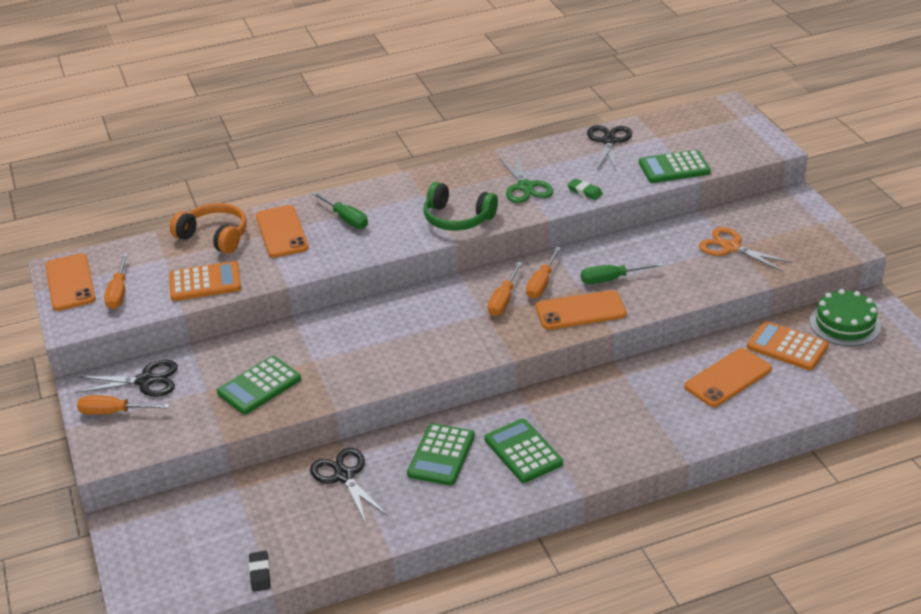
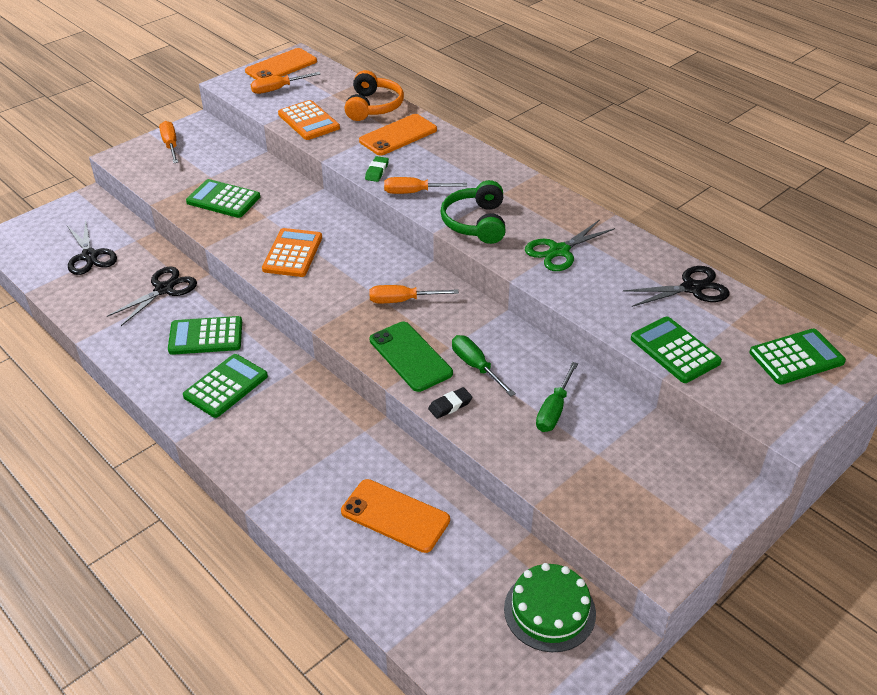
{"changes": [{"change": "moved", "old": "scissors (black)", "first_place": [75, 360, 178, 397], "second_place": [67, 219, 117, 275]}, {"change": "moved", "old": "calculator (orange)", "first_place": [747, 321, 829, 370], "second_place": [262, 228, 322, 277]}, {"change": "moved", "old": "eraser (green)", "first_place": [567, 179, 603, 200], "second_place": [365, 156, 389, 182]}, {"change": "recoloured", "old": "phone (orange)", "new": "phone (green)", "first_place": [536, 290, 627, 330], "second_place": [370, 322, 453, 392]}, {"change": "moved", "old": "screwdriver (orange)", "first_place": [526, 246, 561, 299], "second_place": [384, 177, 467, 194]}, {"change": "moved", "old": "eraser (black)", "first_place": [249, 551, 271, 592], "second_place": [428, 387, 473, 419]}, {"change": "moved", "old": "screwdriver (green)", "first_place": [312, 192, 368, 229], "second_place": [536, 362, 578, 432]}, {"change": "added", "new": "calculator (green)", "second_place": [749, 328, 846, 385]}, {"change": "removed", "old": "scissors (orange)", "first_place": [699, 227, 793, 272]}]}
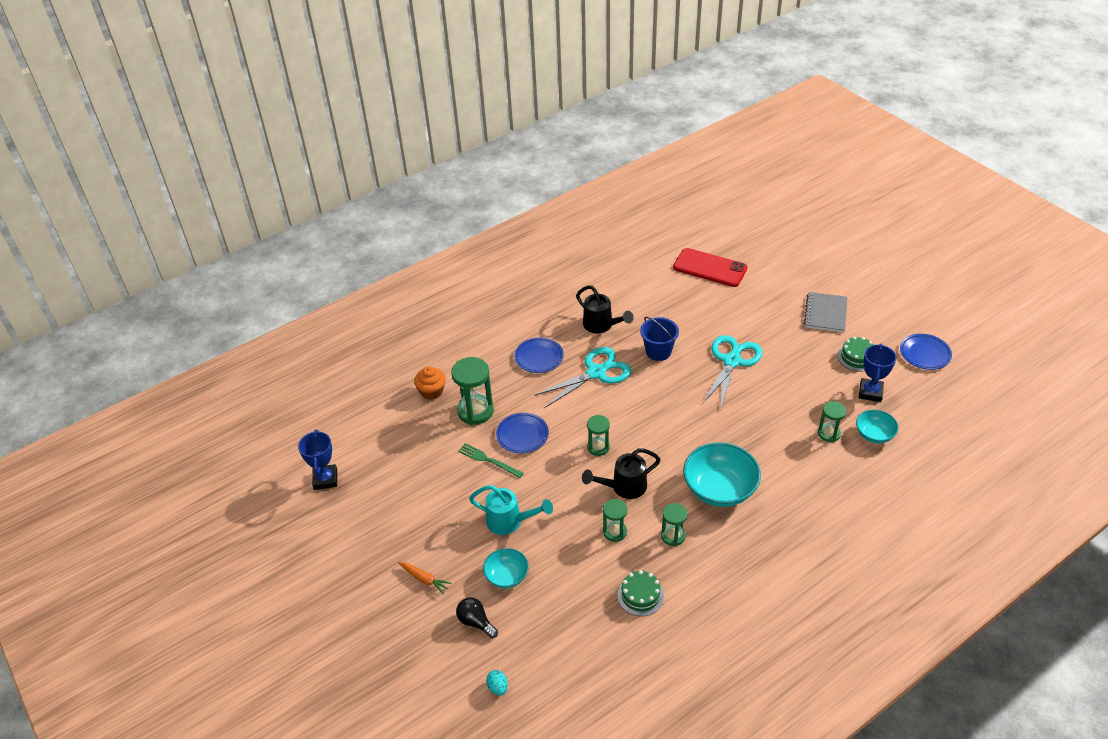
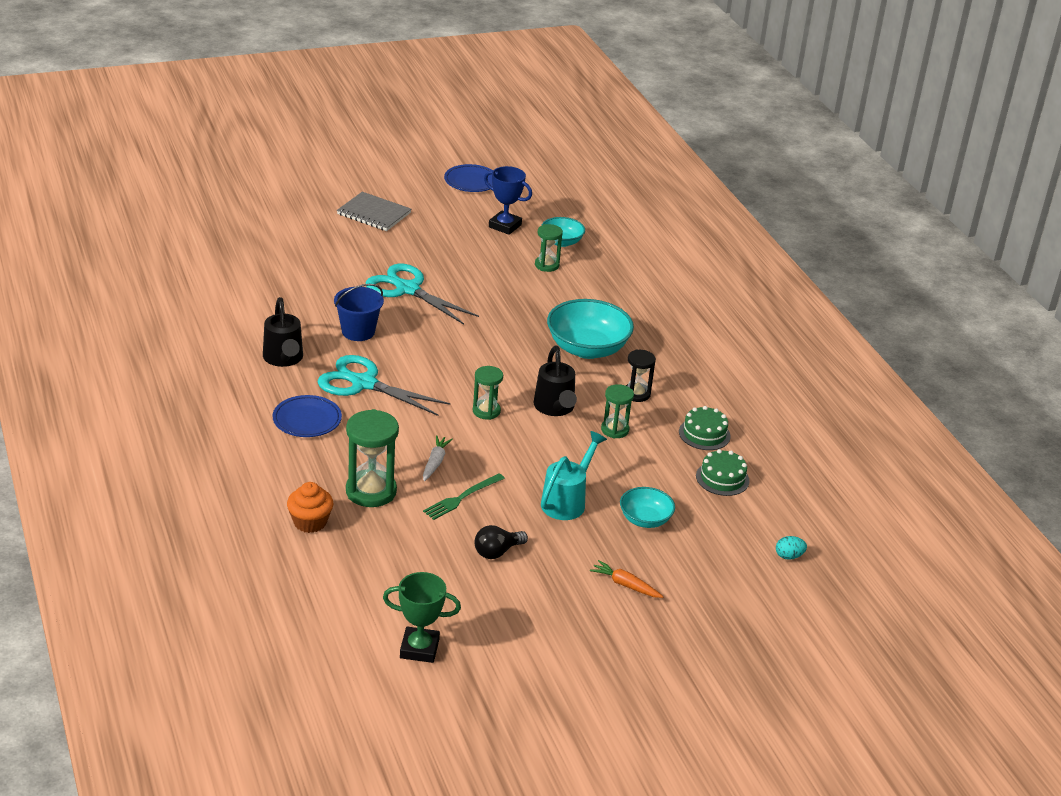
{"changes": [{"change": "turned", "old": "watering can (black)", "first_place": [576, 286, 634, 333], "second_place": [263, 297, 303, 367], "degrees": 105}, {"change": "turned", "old": "scissors (turquoise)", "first_place": [534, 347, 631, 408], "second_place": [317, 355, 450, 416], "degrees": -45}, {"change": "recoloured", "old": "trophy (blue)", "new": "trophy (green)", "first_place": [298, 430, 337, 490], "second_place": [383, 572, 461, 663]}, {"change": "replaced", "old": "plate (blue)", "new": "carrot (white)", "first_place": [496, 413, 549, 453], "second_place": [423, 435, 453, 481]}, {"change": "moved", "old": "light bulb (black)", "first_place": [456, 597, 498, 638], "second_place": [474, 525, 528, 559]}, {"change": "turned", "old": "carrot (orange)", "first_place": [398, 562, 452, 595], "second_place": [590, 560, 664, 598], "degrees": -105}, {"change": "recoloured", "old": "hourglass (green)", "new": "hourglass (black)", "first_place": [661, 503, 687, 546], "second_place": [626, 349, 656, 402]}, {"change": "moved", "old": "cake (green)", "first_place": [838, 337, 874, 372], "second_place": [696, 449, 750, 496]}, {"change": "removed", "old": "phone (red)", "first_place": [673, 248, 747, 287]}]}
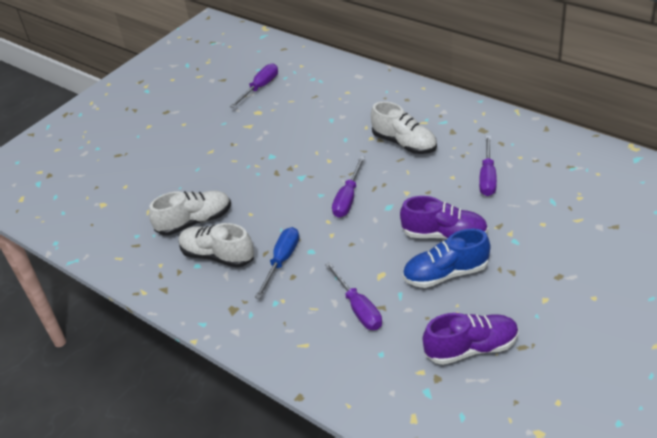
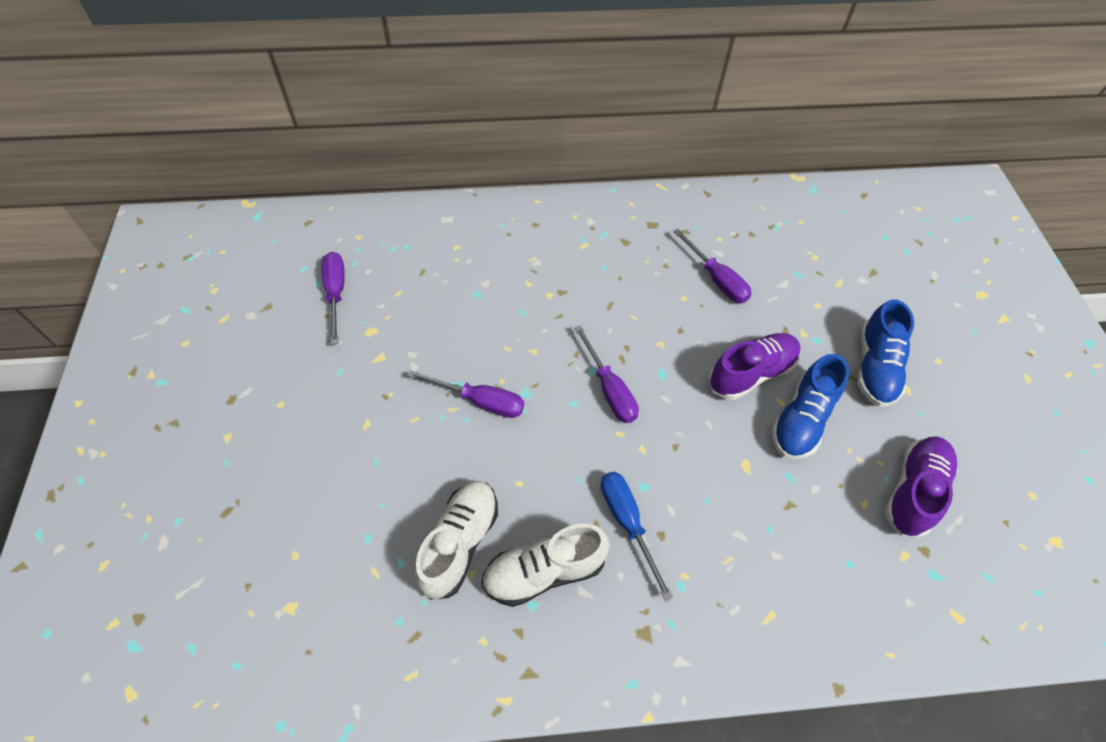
{"changes": [{"change": "moved", "old": "screwdriver (purple)", "first_place": [325, 262, 382, 330], "second_place": [407, 370, 524, 418]}, {"change": "added", "new": "shoe (blue)", "second_place": [857, 299, 914, 407]}, {"change": "removed", "old": "shoe (white)", "first_place": [371, 101, 437, 154]}]}
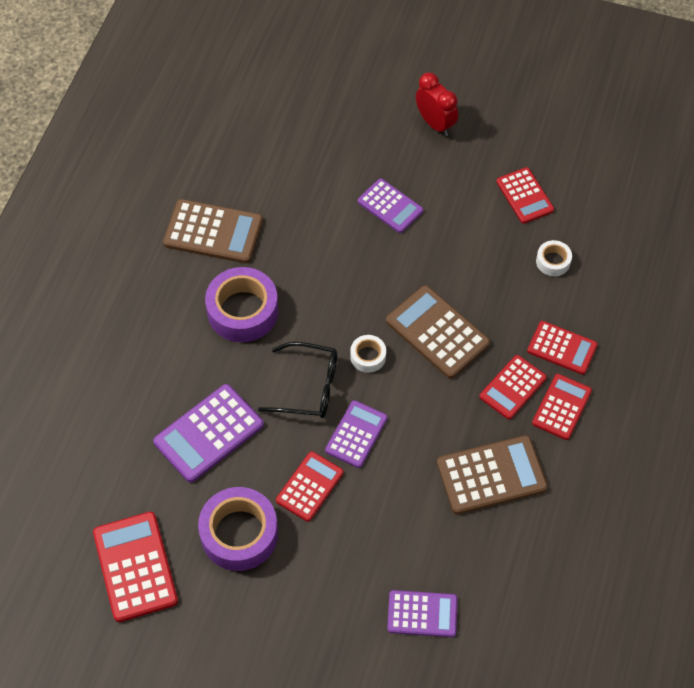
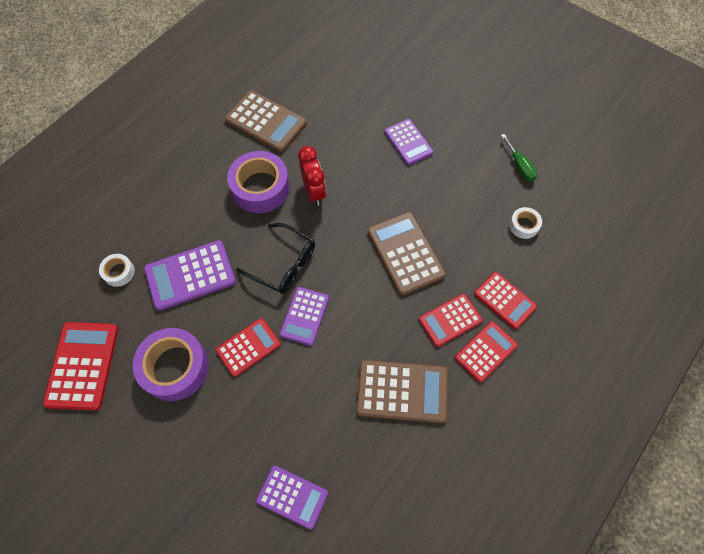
{"changes": [{"change": "moved", "old": "tape (white)", "first_place": [350, 335, 386, 373], "second_place": [99, 254, 135, 287]}, {"change": "turned", "old": "calculator (purple)", "first_place": [325, 400, 388, 468], "second_place": [280, 287, 329, 346], "degrees": 150}, {"change": "moved", "old": "clock (red)", "first_place": [416, 72, 458, 136], "second_place": [298, 146, 326, 206]}, {"change": "replaced", "old": "calculator (red)", "new": "screwdriver (green)", "first_place": [497, 167, 554, 224], "second_place": [501, 134, 537, 181]}]}
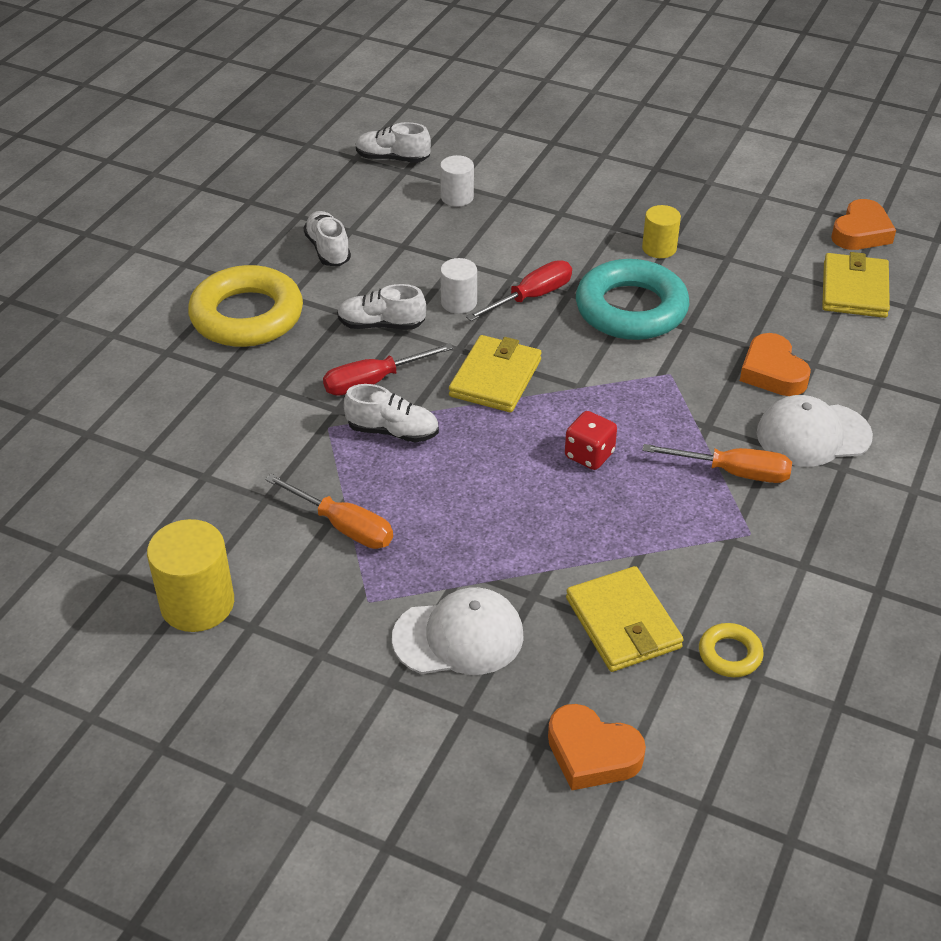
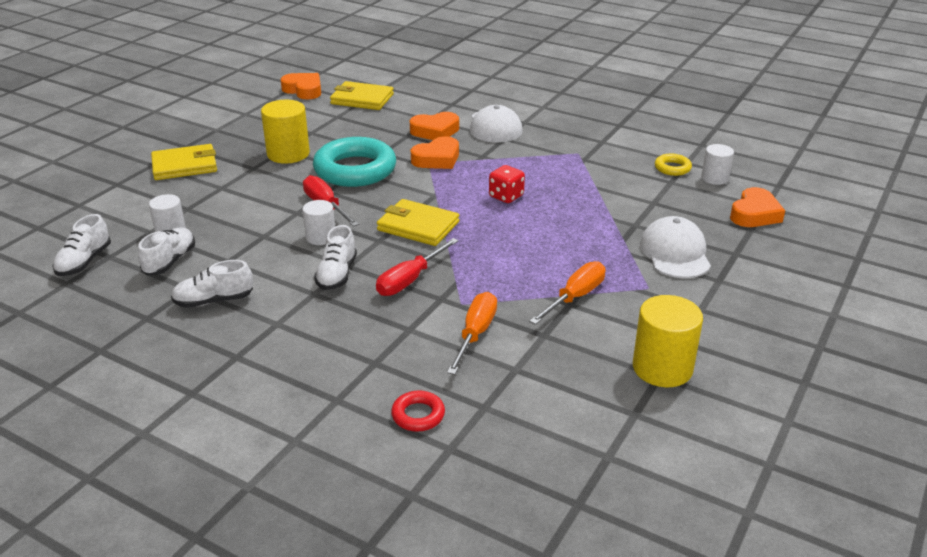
{"changes": [{"change": "moved", "old": "shoe (white)", "first_place": [344, 384, 439, 443], "second_place": [138, 228, 195, 275]}, {"change": "moved", "old": "wallet (yellow)", "first_place": [566, 566, 684, 672], "second_place": [151, 144, 217, 180]}, {"change": "resized", "old": "cylinder (yellow)", "first_place": [642, 205, 681, 258], "second_place": [261, 100, 310, 164], "factor": 1.64}, {"change": "turned", "old": "screwdriver (red)", "first_place": [323, 343, 454, 396], "second_place": [376, 238, 459, 296], "degrees": 60}, {"change": "added", "new": "ring (red)", "second_place": [391, 390, 445, 432]}, {"change": "added", "new": "heart (orange)", "second_place": [411, 136, 459, 169]}, {"change": "moved", "old": "screwdriver (orange)", "first_place": [642, 444, 792, 483], "second_place": [447, 292, 497, 375]}, {"change": "added", "new": "cylinder (white)", "second_place": [701, 144, 734, 185]}, {"change": "removed", "old": "ring (yellow)", "first_place": [188, 265, 303, 347]}]}
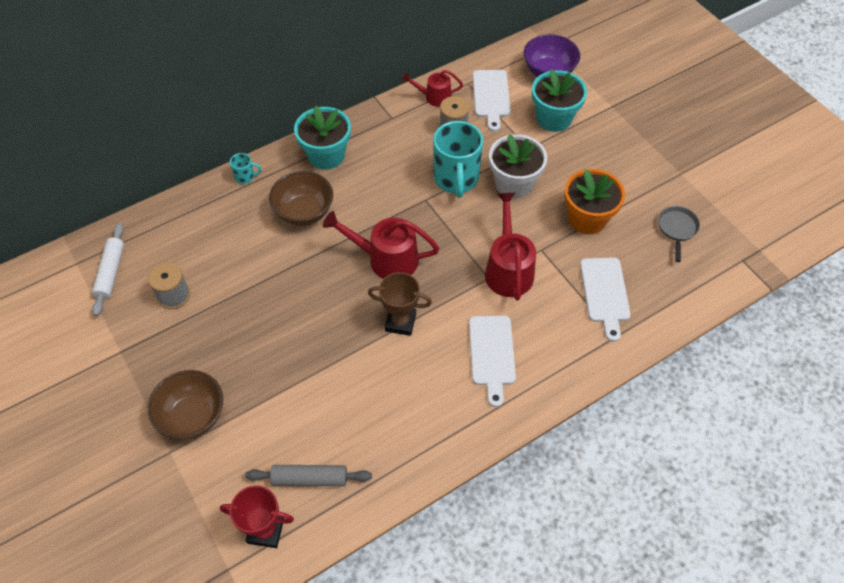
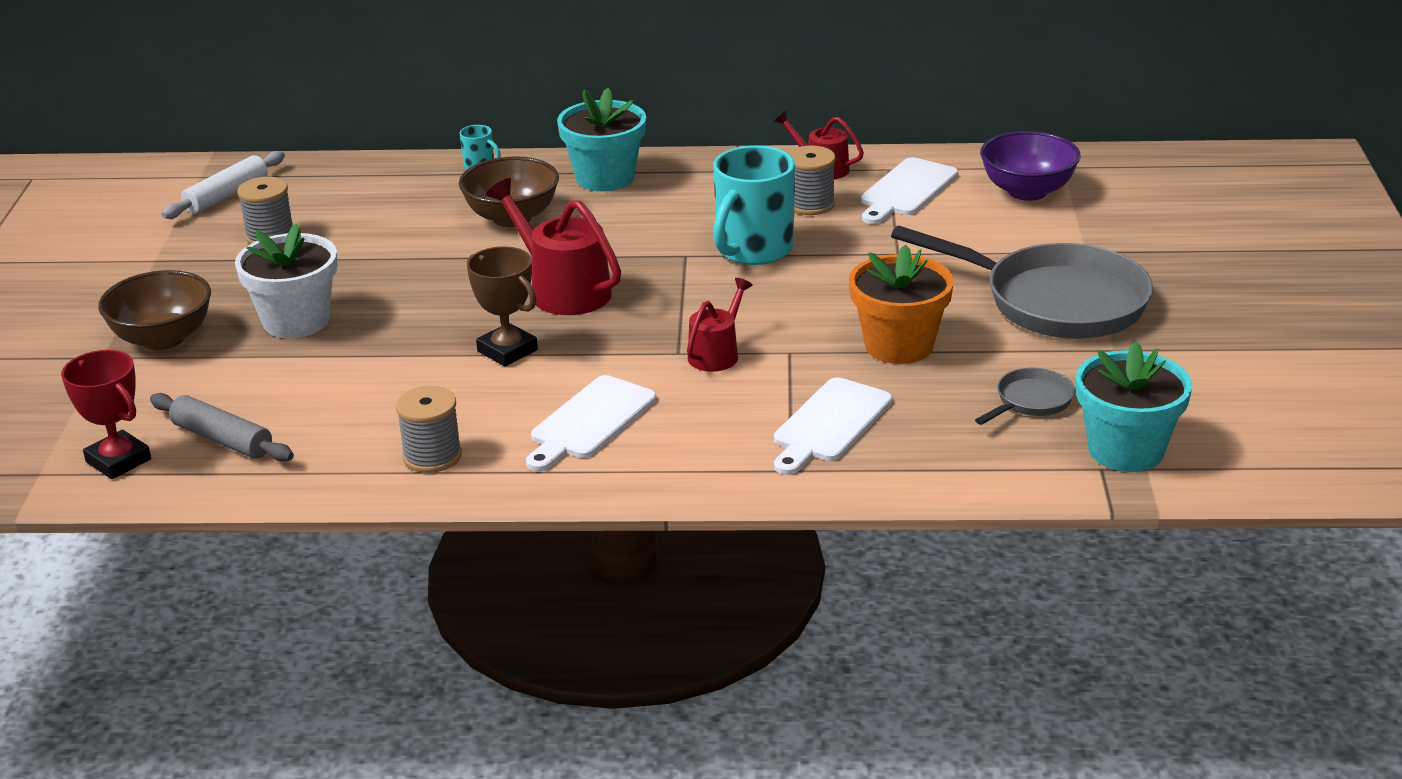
{"changes": [{"change": "moved", "old": "flower pot (white)", "first_place": [489, 134, 547, 198], "second_place": [235, 223, 338, 338]}, {"change": "added", "new": "spool (grey)", "second_place": [396, 386, 462, 473]}, {"change": "resized", "old": "watering can (red)", "first_place": [485, 193, 536, 300], "second_place": [687, 278, 753, 372], "factor": 0.6}, {"change": "added", "new": "pan (grey)", "second_place": [891, 226, 1153, 339]}, {"change": "moved", "old": "flower pot (turquoise)", "first_place": [532, 69, 587, 132], "second_place": [1076, 341, 1192, 472]}]}
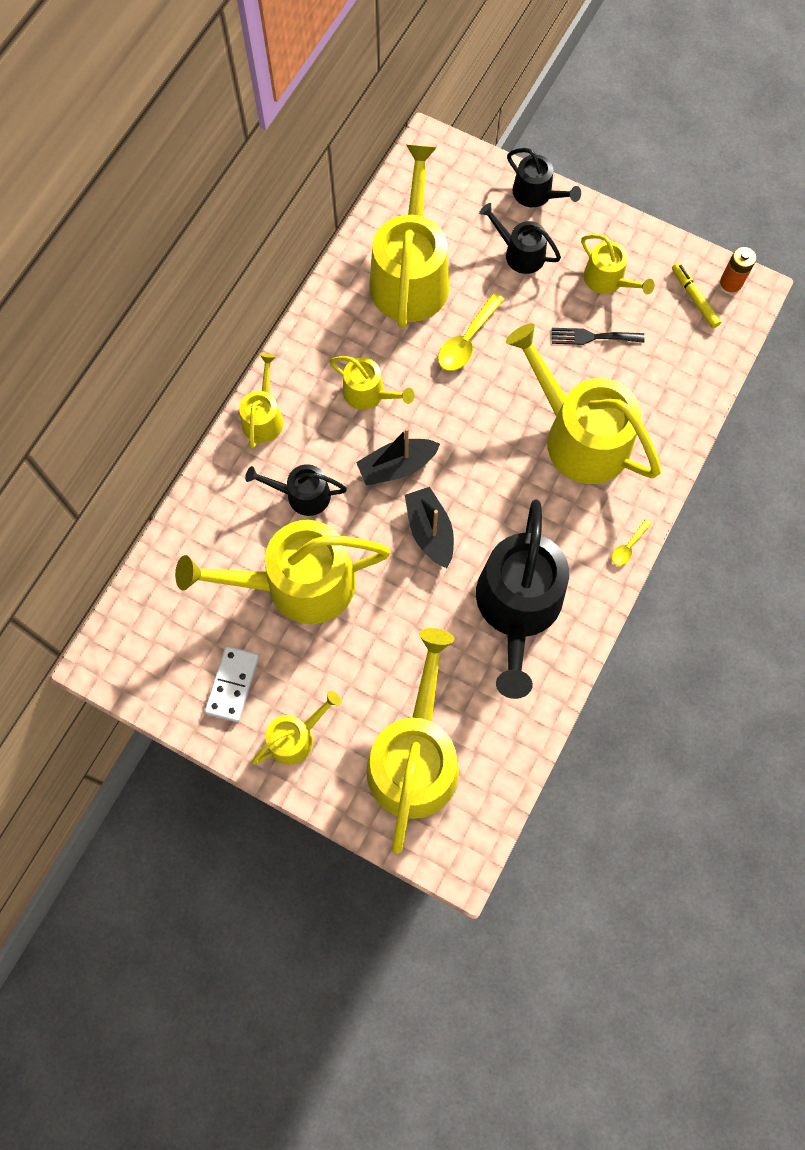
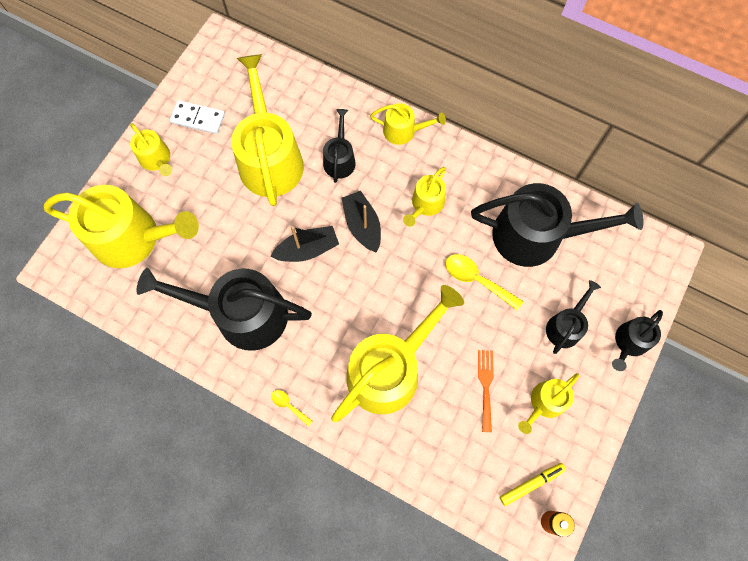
{"changes": [{"change": "recoloured", "old": "watering can (yellow)", "new": "watering can (black)", "first_place": [370, 144, 449, 328], "second_place": [471, 183, 644, 267]}, {"change": "recoloured", "old": "fork (black)", "new": "fork (orange)", "first_place": [552, 328, 645, 345], "second_place": [478, 350, 494, 432]}]}
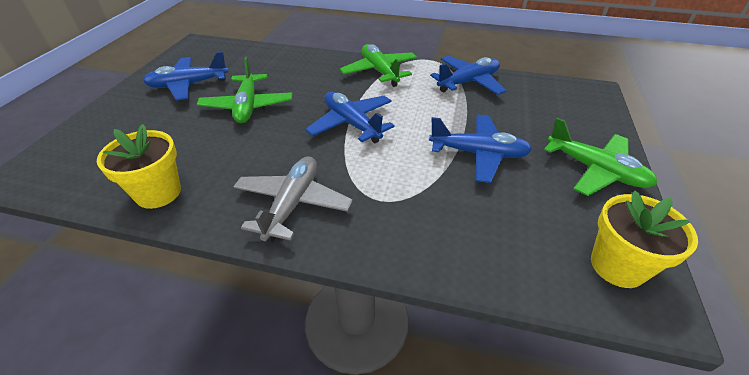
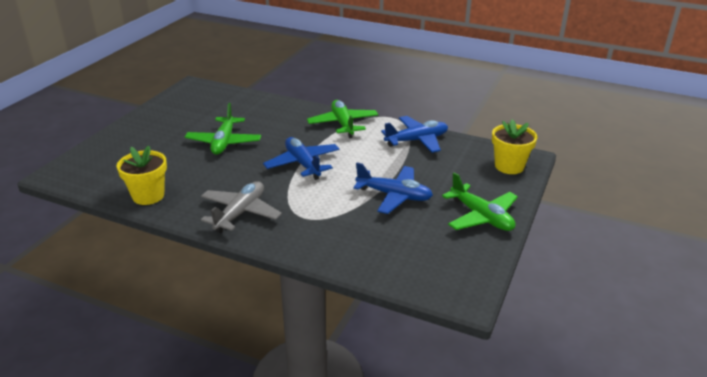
{"changes": [{"change": "moved", "old": "flower pot (yellow)", "first_place": [591, 191, 698, 288], "second_place": [492, 119, 537, 174]}, {"change": "removed", "old": "plane (blue)", "first_place": [143, 52, 229, 101]}]}
